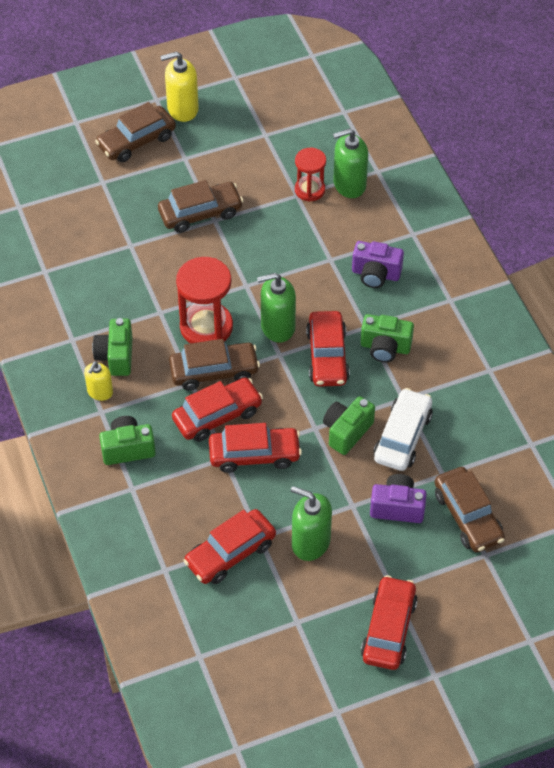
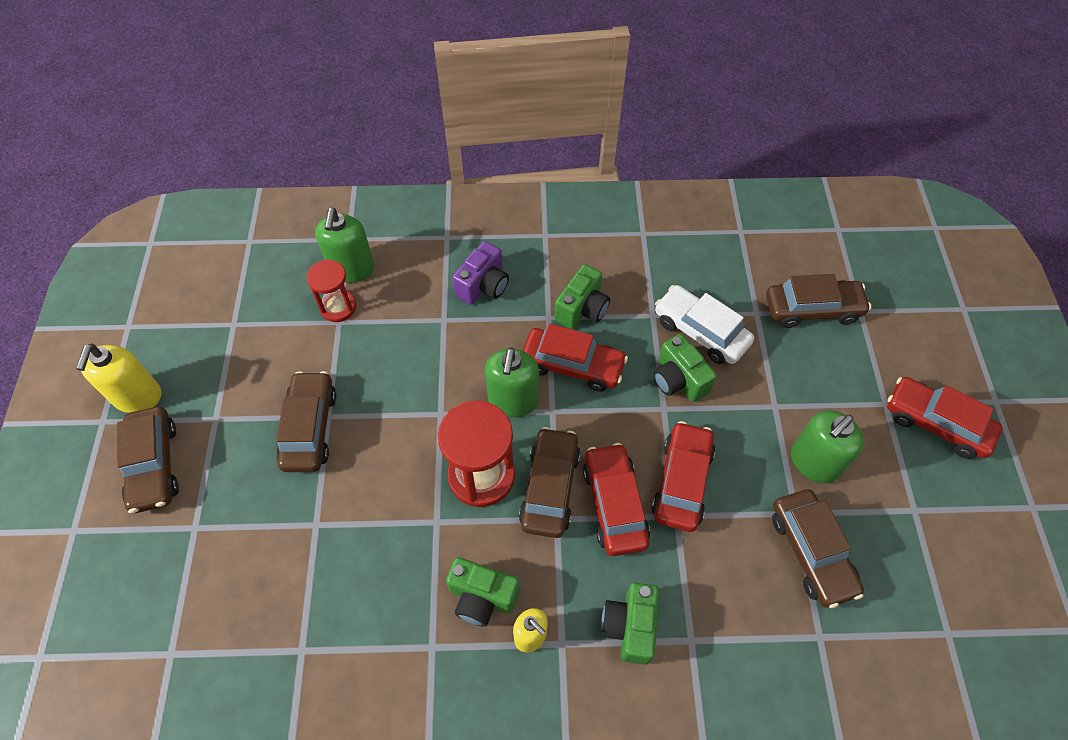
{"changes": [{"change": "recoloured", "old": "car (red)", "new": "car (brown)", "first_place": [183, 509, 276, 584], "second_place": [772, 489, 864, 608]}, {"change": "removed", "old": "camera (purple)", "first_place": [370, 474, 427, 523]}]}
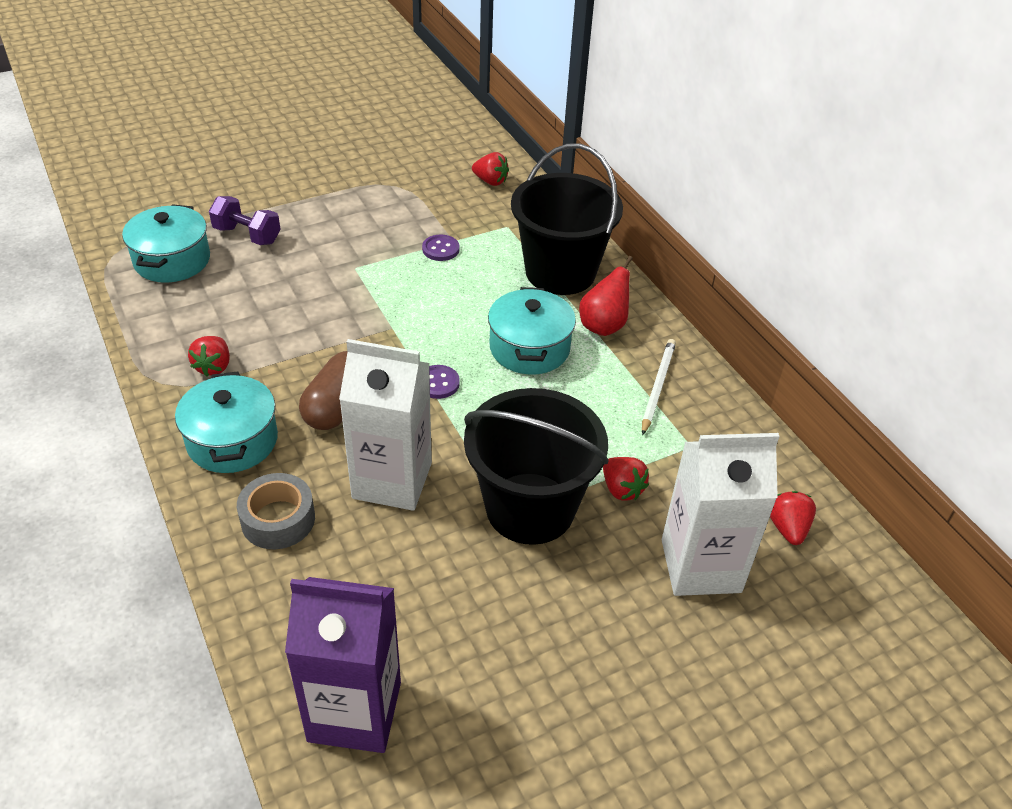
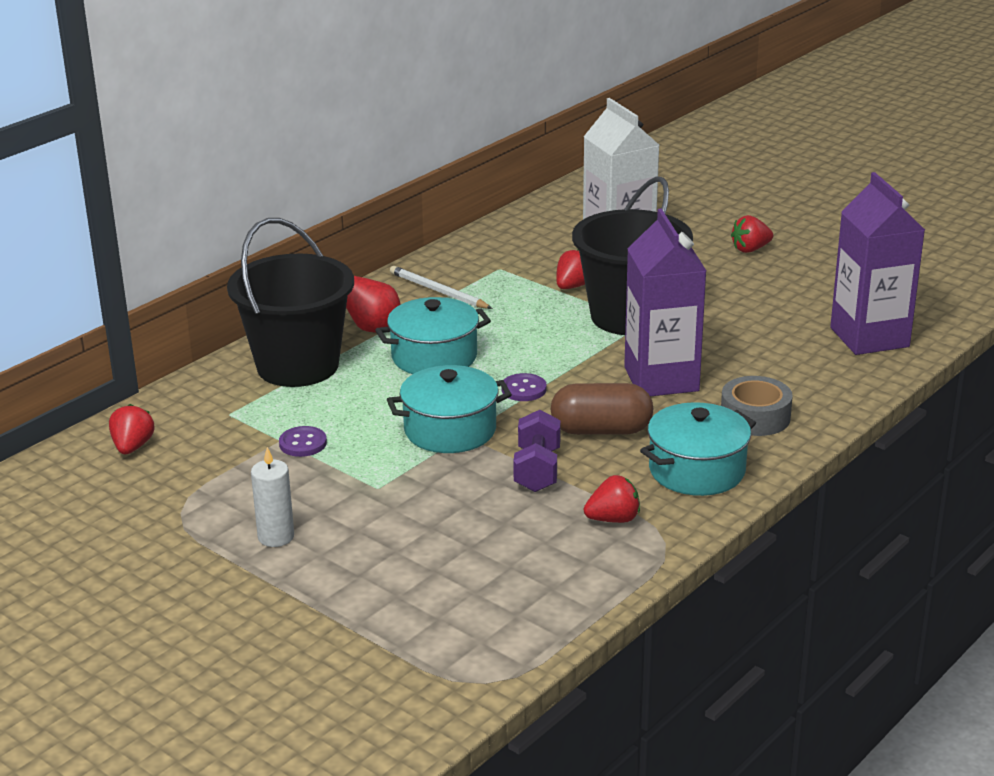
{"changes": [{"change": "added", "new": "candle (white)", "second_place": [251, 447, 294, 547]}, {"change": "moved", "old": "pot (turquoise)", "first_place": [122, 204, 210, 283], "second_place": [387, 365, 512, 453]}, {"change": "turned", "old": "pencil (white)", "first_place": [642, 339, 676, 435], "second_place": [390, 266, 493, 309], "degrees": 45}, {"change": "moved", "old": "dumbbell (purple)", "first_place": [209, 196, 281, 245], "second_place": [513, 410, 561, 492]}, {"change": "recoloured", "old": "carton (white)", "new": "carton (purple)", "first_place": [339, 339, 432, 511], "second_place": [624, 208, 706, 396]}, {"change": "moved", "old": "strawberry (red)", "first_place": [770, 491, 816, 545], "second_place": [731, 215, 773, 253]}]}
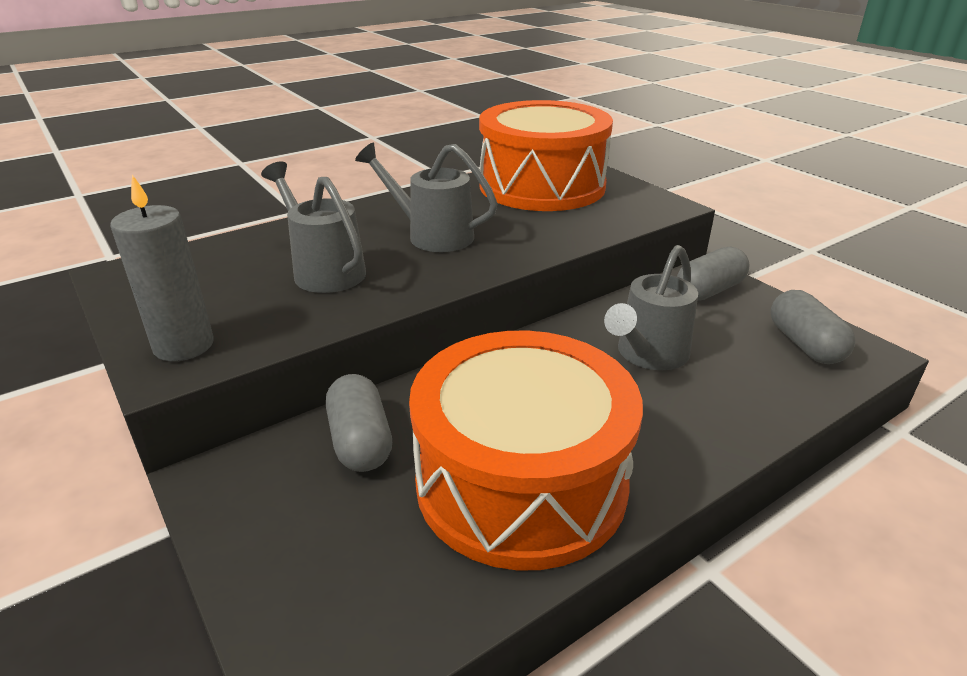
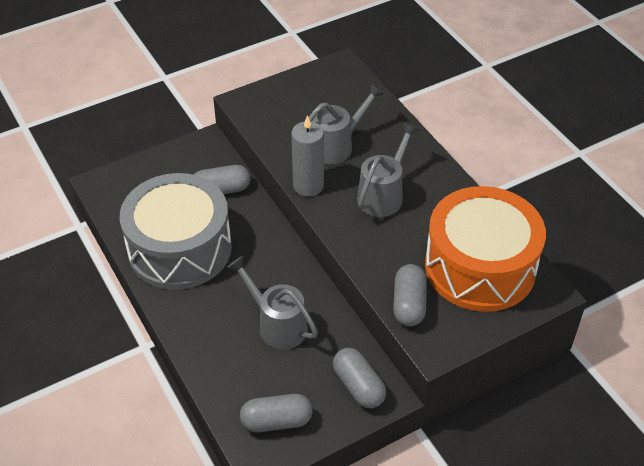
{"changes": [{"change": "recoloured", "old": "drum (orange)", "new": "drum (grey)", "first_place": [409, 331, 643, 571], "second_place": [120, 173, 232, 290]}, {"change": "moved", "old": "candle (grey)", "first_place": [110, 175, 214, 361], "second_place": [291, 115, 324, 197]}, {"change": "added", "new": "capsule (grey)", "second_place": [393, 264, 427, 326]}]}
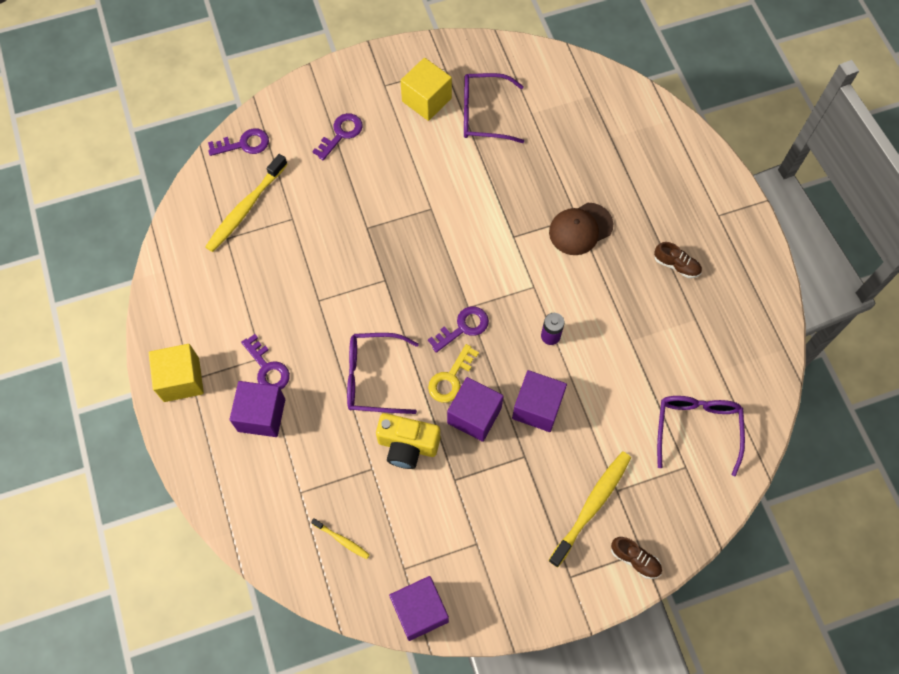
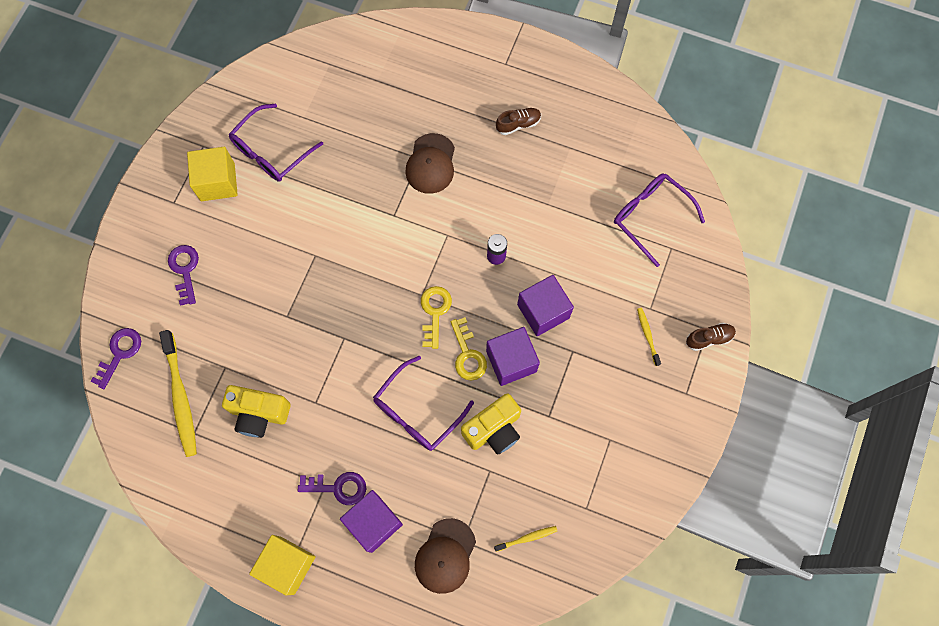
{"changes": [{"change": "added", "new": "camera (yellow)", "second_place": [222, 385, 291, 438]}, {"change": "added", "new": "cap (brown)", "second_place": [415, 518, 476, 594]}, {"change": "recoloured", "old": "key (purple)", "new": "key (yellow)", "first_place": [428, 307, 489, 353], "second_place": [421, 286, 452, 349]}, {"change": "resized", "old": "toothbrush (yellow)", "first_place": [549, 452, 631, 567], "second_place": [637, 308, 661, 366], "factor": 0.49}, {"change": "removed", "old": "cube (purple)", "first_place": [389, 576, 449, 641]}]}
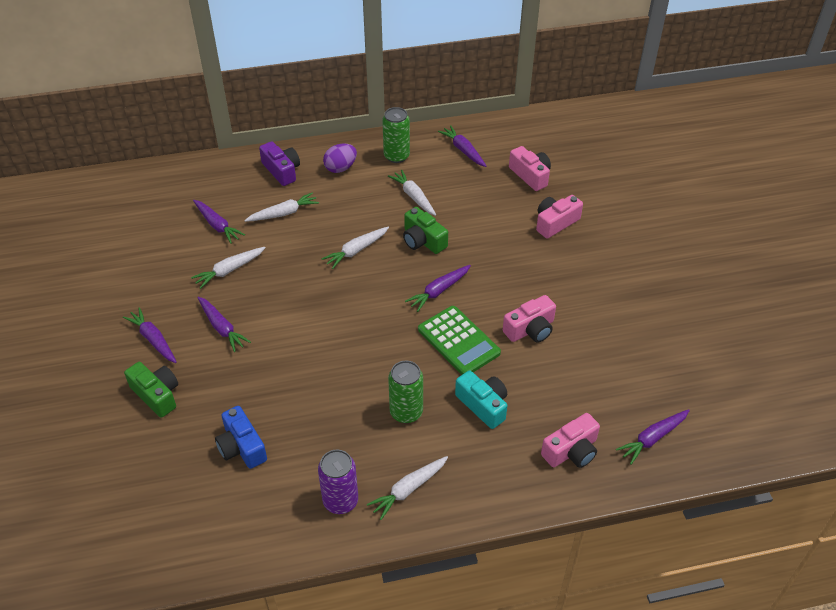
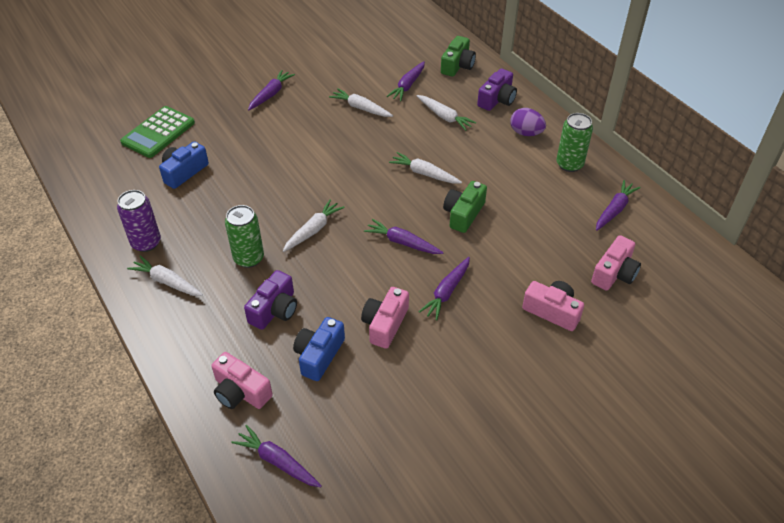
{"changes": [{"change": "moved", "old": "calculator (green)", "first_place": [418, 306, 501, 375], "second_place": [120, 106, 195, 158]}, {"change": "recoloured", "old": "camera (turquoise)", "new": "camera (purple)", "first_place": [455, 371, 507, 429], "second_place": [244, 270, 297, 330]}, {"change": "moved", "old": "carrot (white)", "first_place": [388, 170, 436, 216], "second_place": [283, 199, 344, 252]}, {"change": "added", "new": "camera (blue)", "second_place": [293, 317, 345, 381]}, {"change": "turned", "old": "camera (pink)", "first_place": [503, 295, 556, 343], "second_place": [361, 287, 409, 349], "degrees": 75}, {"change": "moved", "old": "carrot (purple)", "first_place": [197, 297, 251, 352], "second_place": [419, 257, 470, 321]}, {"change": "moved", "old": "camera (green)", "first_place": [124, 362, 178, 418], "second_place": [441, 36, 476, 77]}]}
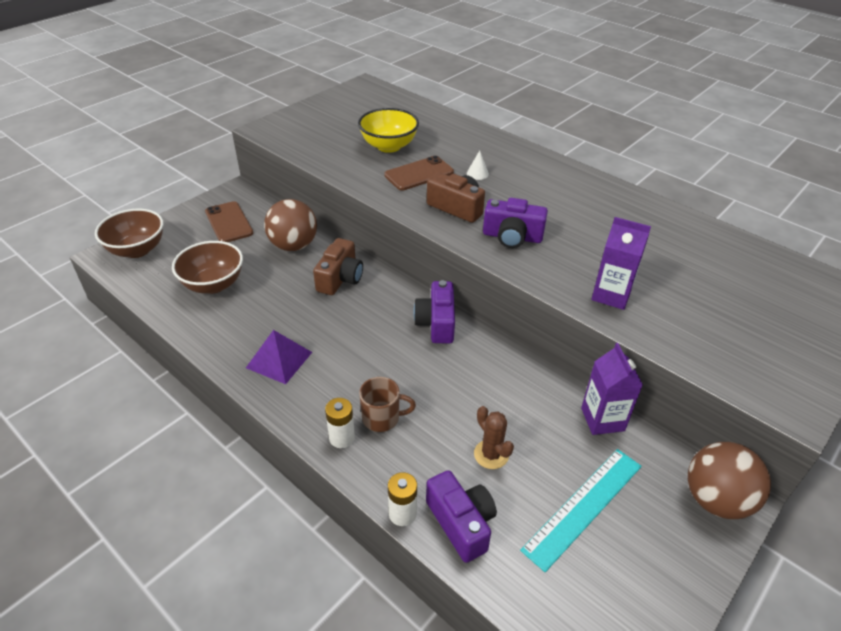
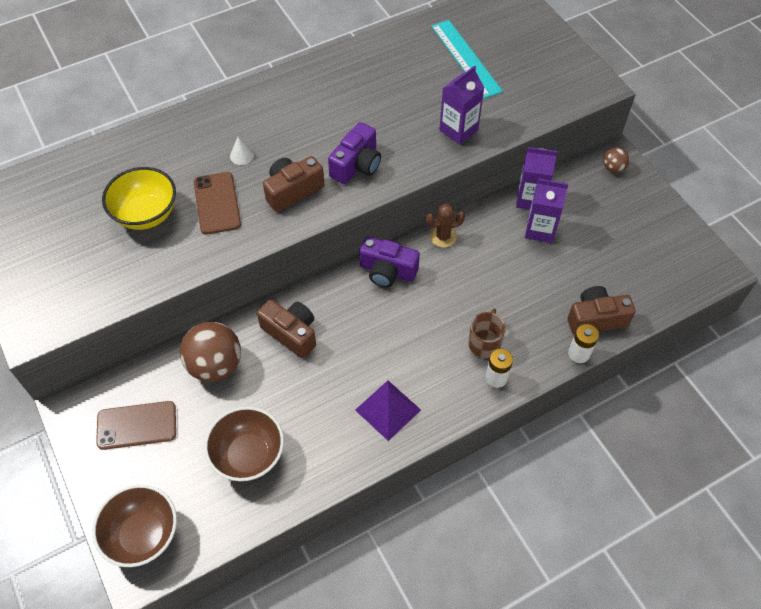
{"changes": [{"change": "moved", "old": "cactus (brown)", "first_place": [474, 406, 514, 469], "second_place": [426, 204, 465, 248]}, {"change": "moved", "old": "ruler (turquoise)", "first_place": [520, 449, 642, 572], "second_place": [431, 20, 503, 99]}, {"change": "added", "new": "carton (purple)", "second_place": [525, 179, 568, 243]}, {"change": "recoloured", "old": "camera (purple)", "new": "camera (brown)", "first_place": [426, 470, 497, 563], "second_place": [568, 286, 636, 335]}, {"change": "resized", "old": "ball (brown)", "first_place": [688, 442, 771, 519], "second_place": [603, 147, 630, 173], "factor": 0.5}]}
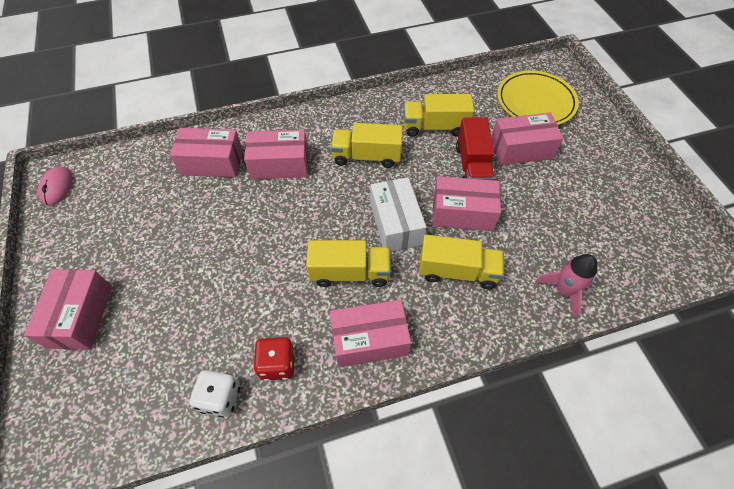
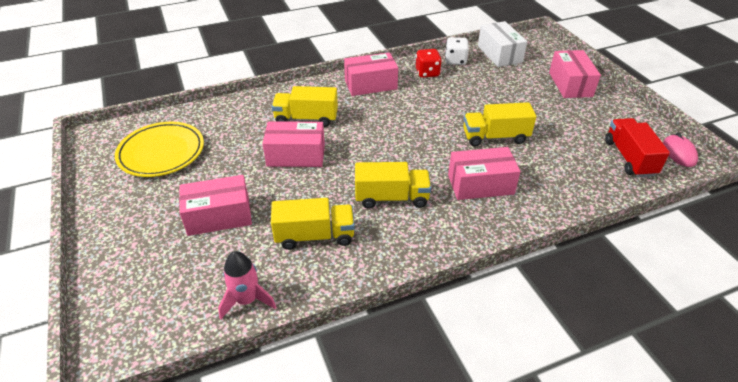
{"changes": [{"change": "moved", "old": "plate (yellow)", "first_place": [497, 70, 579, 125], "second_place": [115, 122, 204, 177]}, {"change": "moved", "old": "rocket (pink)", "first_place": [535, 254, 597, 318], "second_place": [218, 251, 276, 319]}, {"change": "moved", "old": "truck (yellow)", "first_place": [306, 240, 391, 287], "second_place": [463, 102, 537, 146]}, {"change": "moved", "old": "box (white)", "first_place": [370, 177, 426, 252], "second_place": [478, 21, 527, 67]}, {"change": "moved", "old": "truck (red)", "first_place": [456, 117, 495, 180], "second_place": [605, 118, 670, 177]}, {"change": "removed", "old": "box (pink)", "first_place": [170, 128, 243, 178]}]}
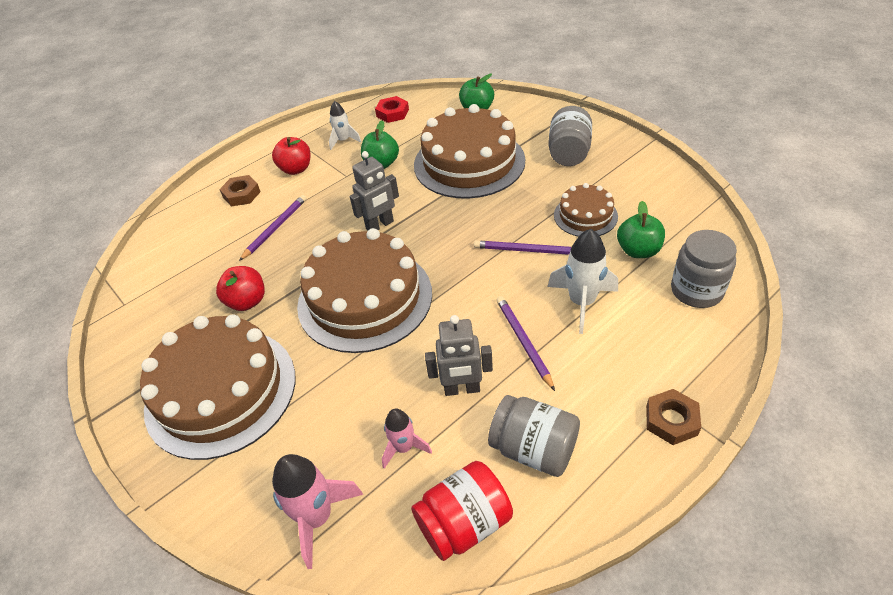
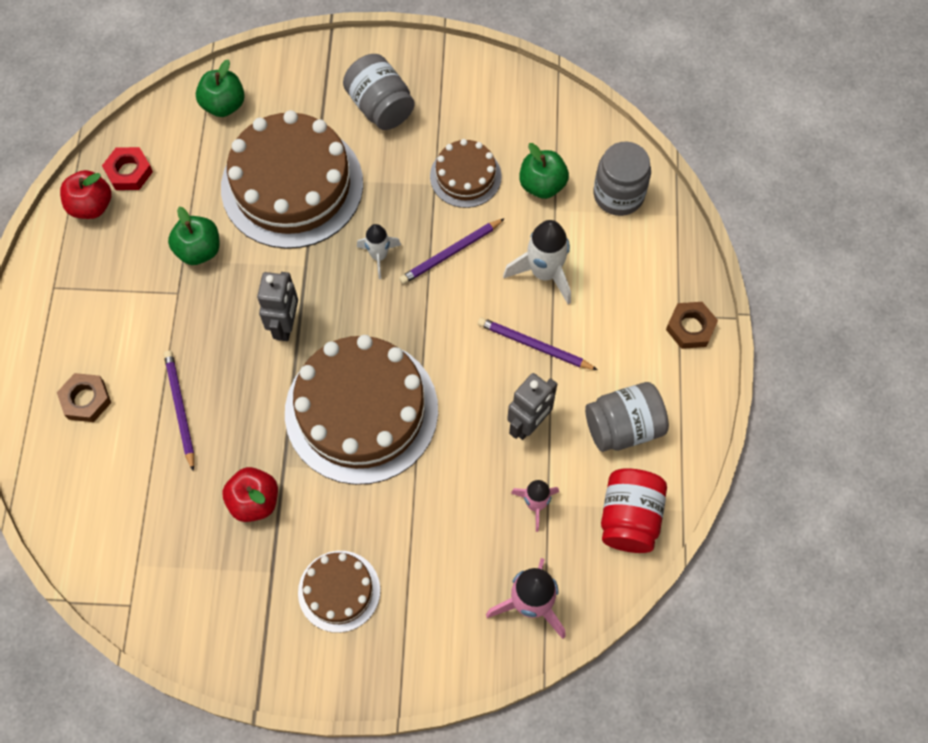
{"changes": [{"change": "moved", "old": "apple (red)", "first_place": [272, 137, 310, 175], "second_place": [60, 170, 112, 219]}, {"change": "resized", "old": "cake (brown)", "first_place": [140, 314, 295, 460], "second_place": [298, 551, 380, 633], "factor": 0.51}, {"change": "moved", "old": "rocket (white)", "first_place": [329, 101, 361, 150], "second_place": [357, 224, 401, 279]}]}
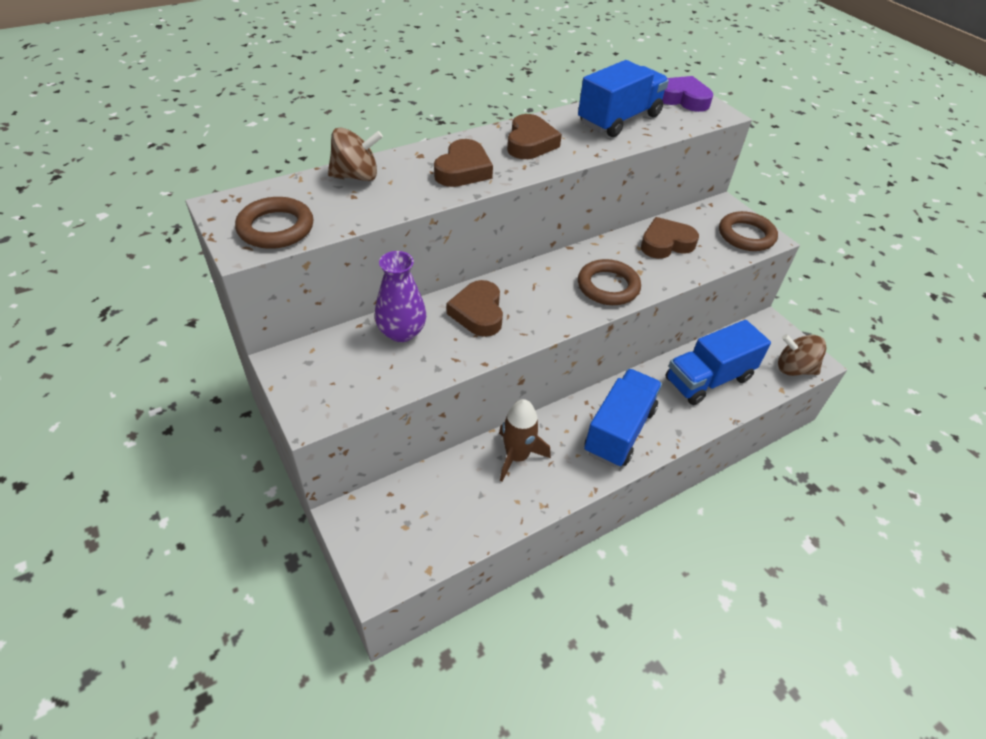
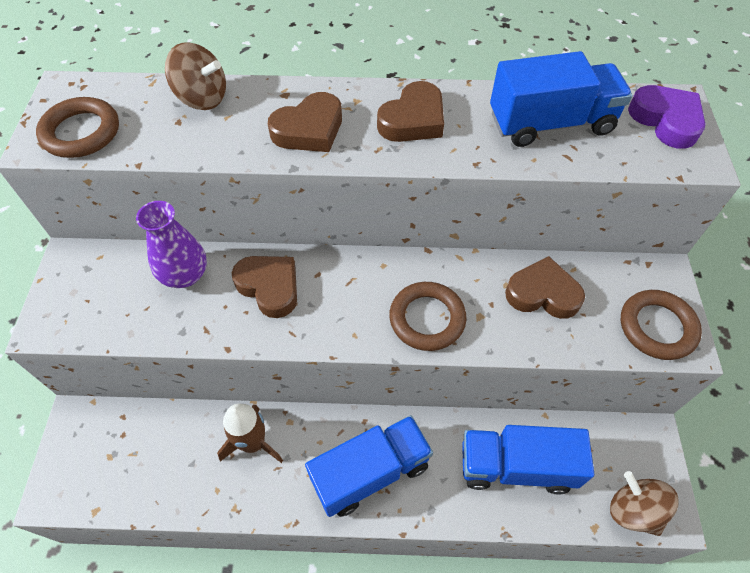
{"changes": [{"change": "turned", "old": "heart (brown)", "first_place": [447, 280, 503, 337], "second_place": [232, 256, 297, 318], "degrees": 105}]}
